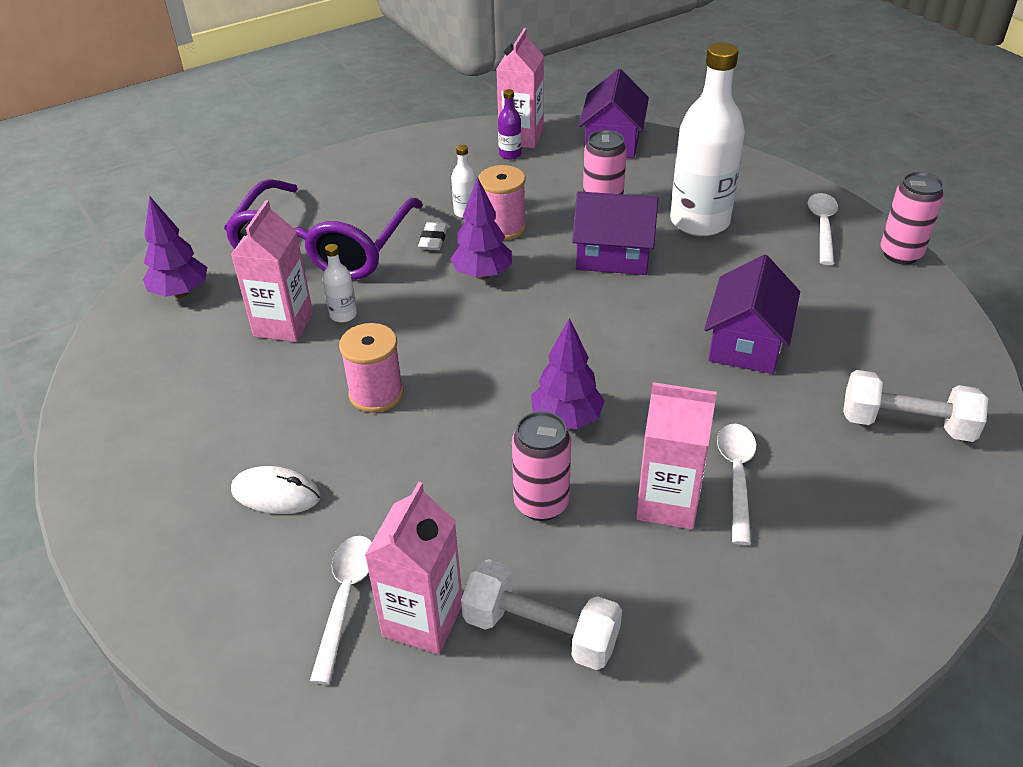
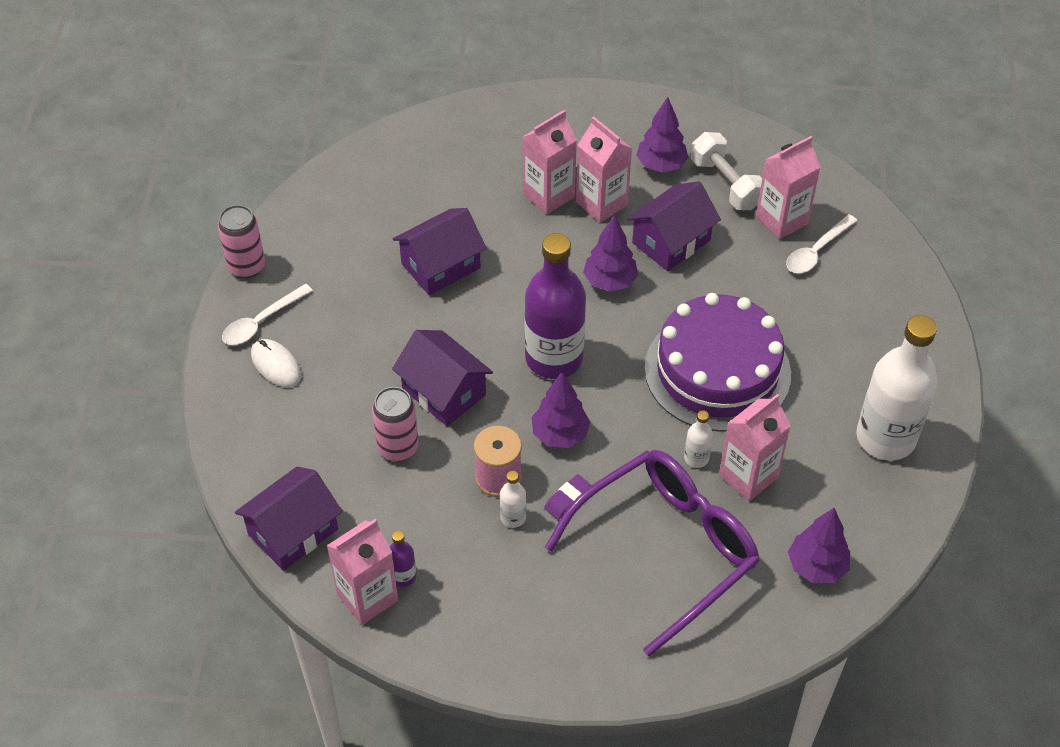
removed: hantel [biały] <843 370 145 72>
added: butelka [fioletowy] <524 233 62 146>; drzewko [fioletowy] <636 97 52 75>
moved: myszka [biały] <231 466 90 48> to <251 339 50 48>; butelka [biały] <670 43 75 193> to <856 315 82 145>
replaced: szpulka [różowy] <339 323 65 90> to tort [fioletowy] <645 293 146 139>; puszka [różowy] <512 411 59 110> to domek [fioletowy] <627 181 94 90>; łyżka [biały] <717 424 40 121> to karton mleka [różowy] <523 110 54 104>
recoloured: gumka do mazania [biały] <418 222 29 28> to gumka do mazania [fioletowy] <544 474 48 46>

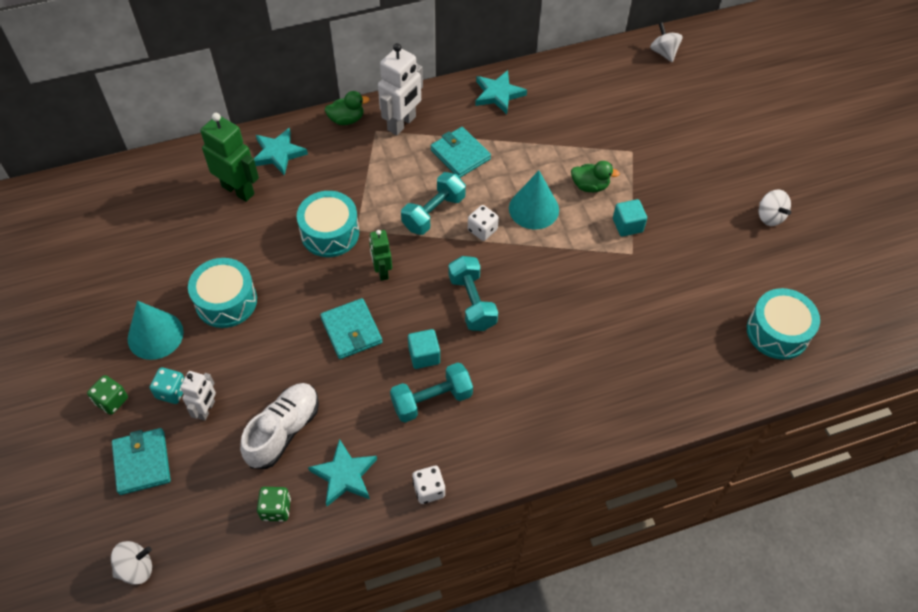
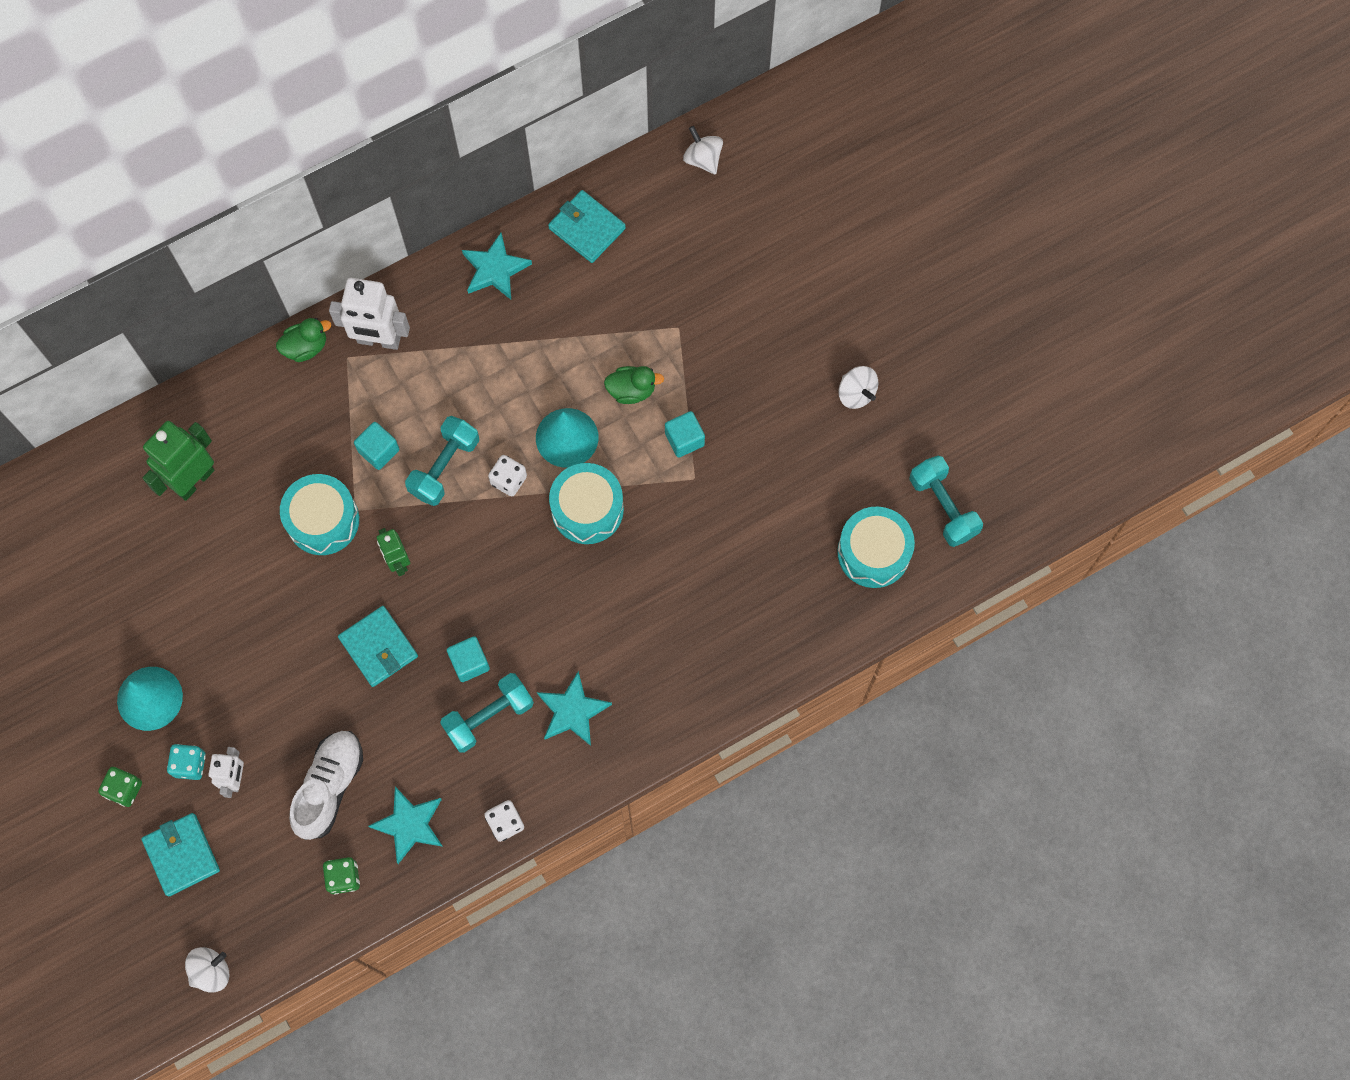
added: sześcian [turkusowy] <354 422 45 48>
moved: bęben [turkusowy] <188 258 69 70> to <549 463 75 81>; gwiazda [turkusowy] <254 128 54 48> to <537 671 75 75>; portfel [turkusowy] <431 127 60 51> to <548 190 78 73>; hantel [turkusowy] <448 256 50 75> to <909 456 74 91>
turned: robot [zielony] <200 113 59 89> = <142 421 72 80> 75 degrees counterclockwise; robot [biały] <378 43 45 92> = <329 278 81 72> 75 degrees clockwise

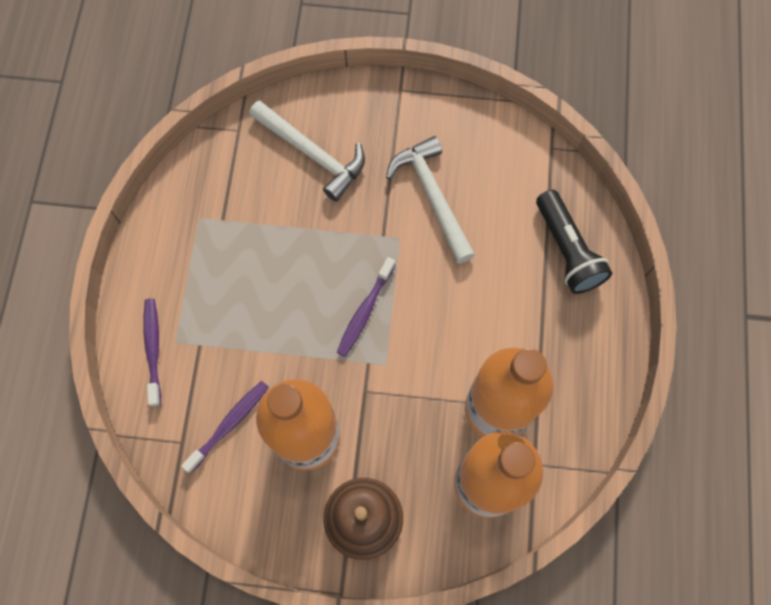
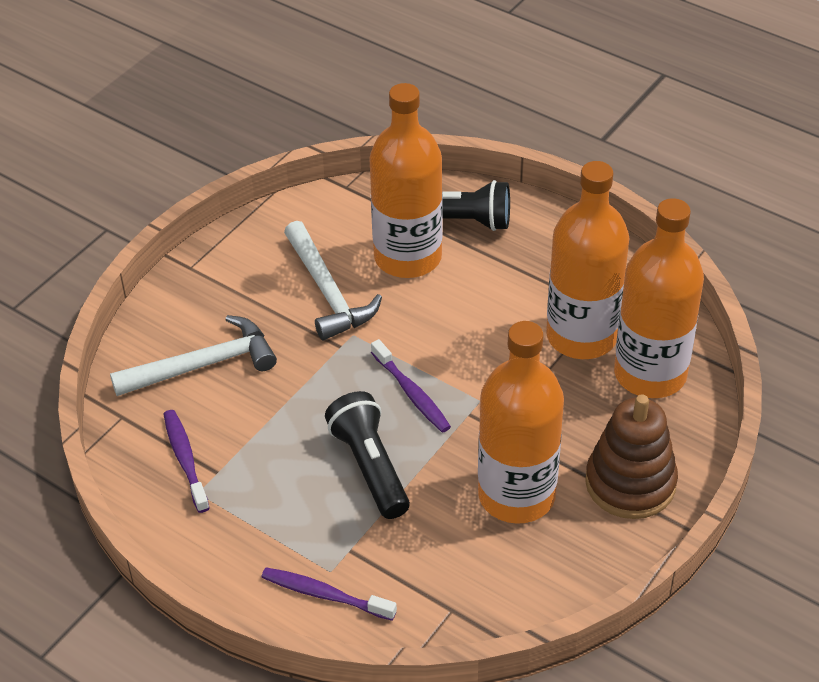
added: latarka [czarny] <325 391 85 128>; butelka [pomarańczowy] <369 83 74 195>
moved: szczoteczka do zębów [fioletowy] <181 381 88 92> to <164 410 46 103>
turned: młotek [biały] <386 136 89 128> = <284 221 98 119> 120 degrees counterclockwise

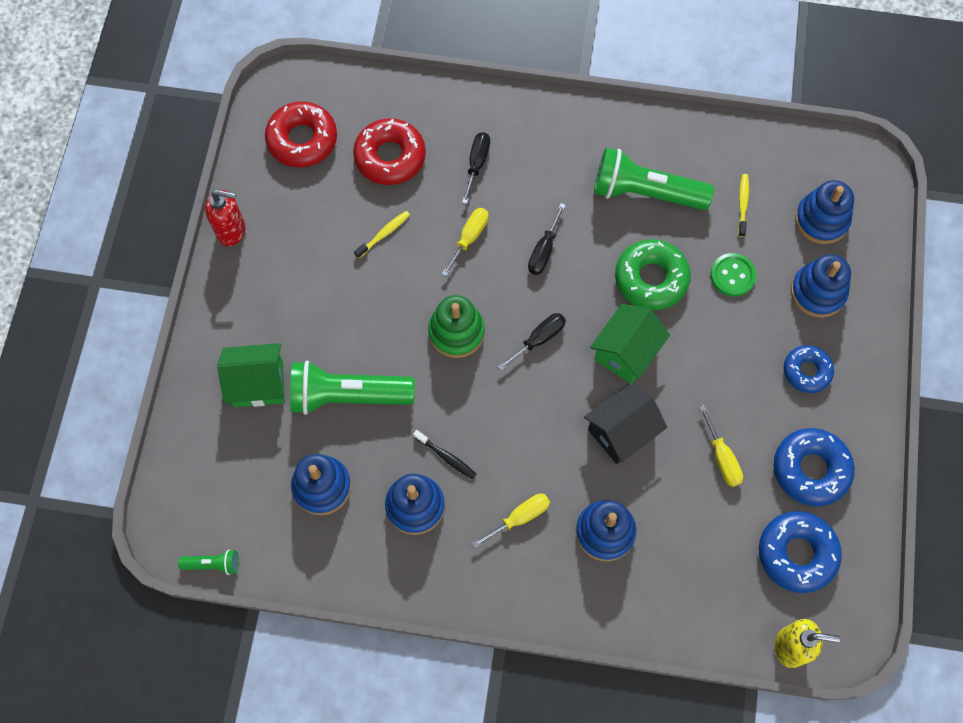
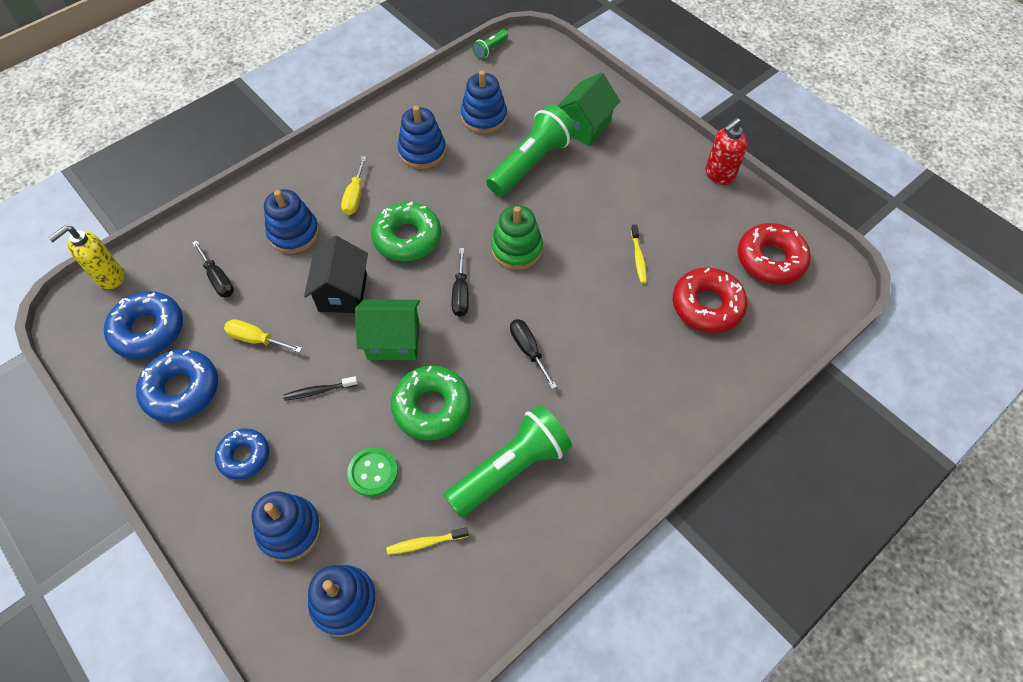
removed: śrubokręt [żółty] <442 208 47 68>
added: donut [zielony] <371 201 70 60>
moved: szczoteczka do zębów [czarny] <413 430 63 49> to <283 376 75 25>; śrubokręt [czarny] <462 132 28 72> to <192 240 42 58>
turned: domek [zielony] <590 304 80 80> = <355 299 65 61> 75 degrees counterclockwise; szczoteczka do zębów [żółty] <738 174 11 63> = <386 527 82 28> 120 degrees clockwise

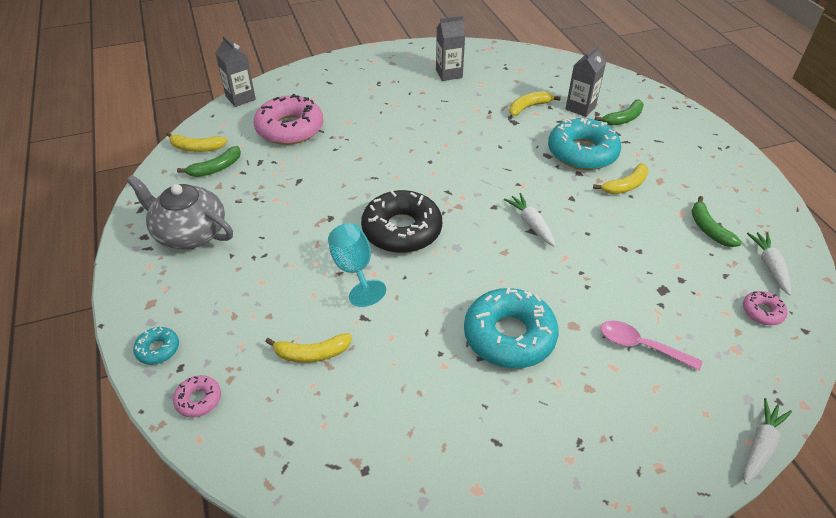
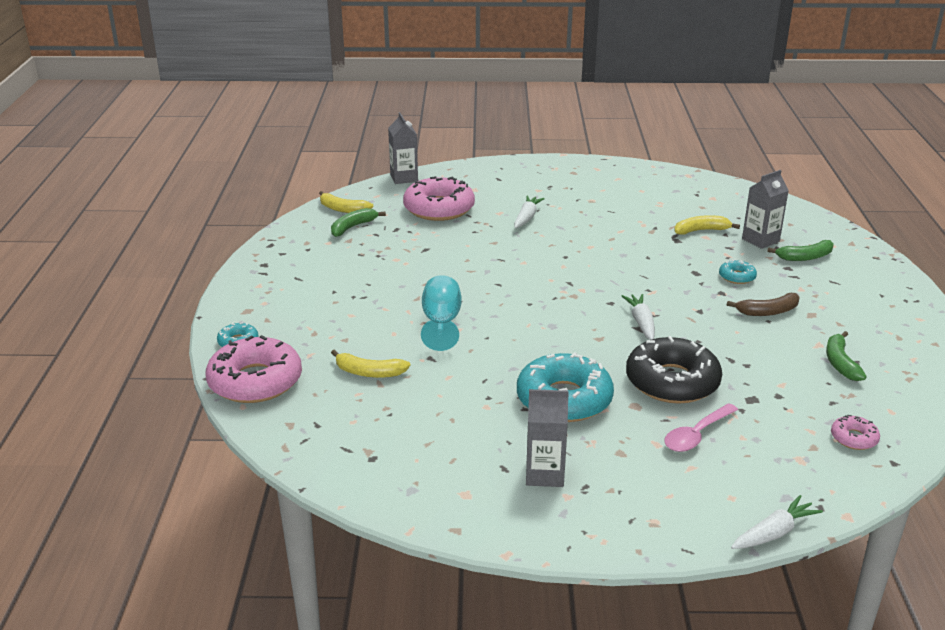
removed: imbryk [szary] <126 175 107 75>
moved: donut [czarny] <361 190 81 63> to <626 336 96 68>; karton mleka [szary] <436 16 29 65> to <526 389 43 98>; marchewka [biały] <747 232 44 63> to <514 196 31 32>
recoloured: banan [żółty] <593 163 56 31> to banan [brązowy] <727 293 73 23>
turned: banan [zielony] <177 146 64 31> = <331 208 55 29> 150 degrees clockwise; łyżka [różowy] <601 321 101 50> = <664 403 74 49> 90 degrees counterclockwise
resized: donut [różowy] <173 375 48 43> = <206 335 96 68> x2.18; donut [turkusowy] <548 118 73 52> = <719 259 38 25> x0.46

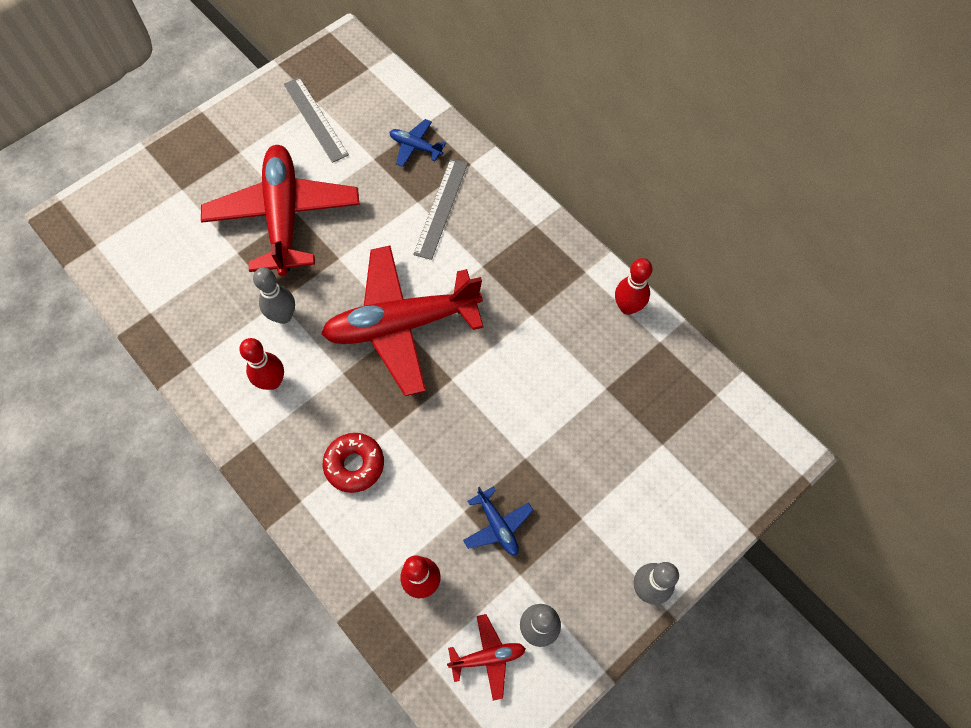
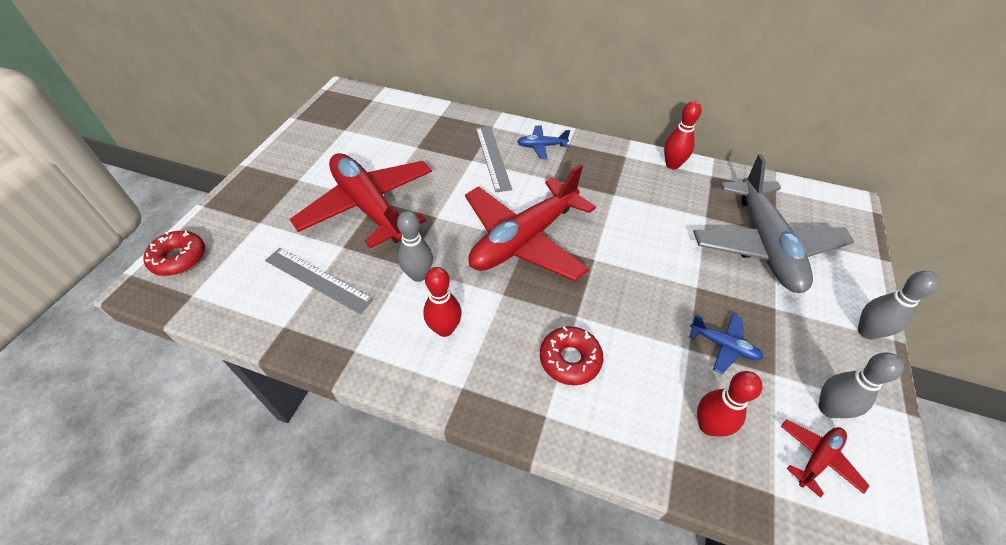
added: donut [czerwony] <143 231 62 45>; samolot [szary] <693 154 162 139>
moved: linijka [szary] <284 77 65 86> to <265 248 109 66>; samolot [niebieski] <390 119 56 48> to <517 126 53 33>

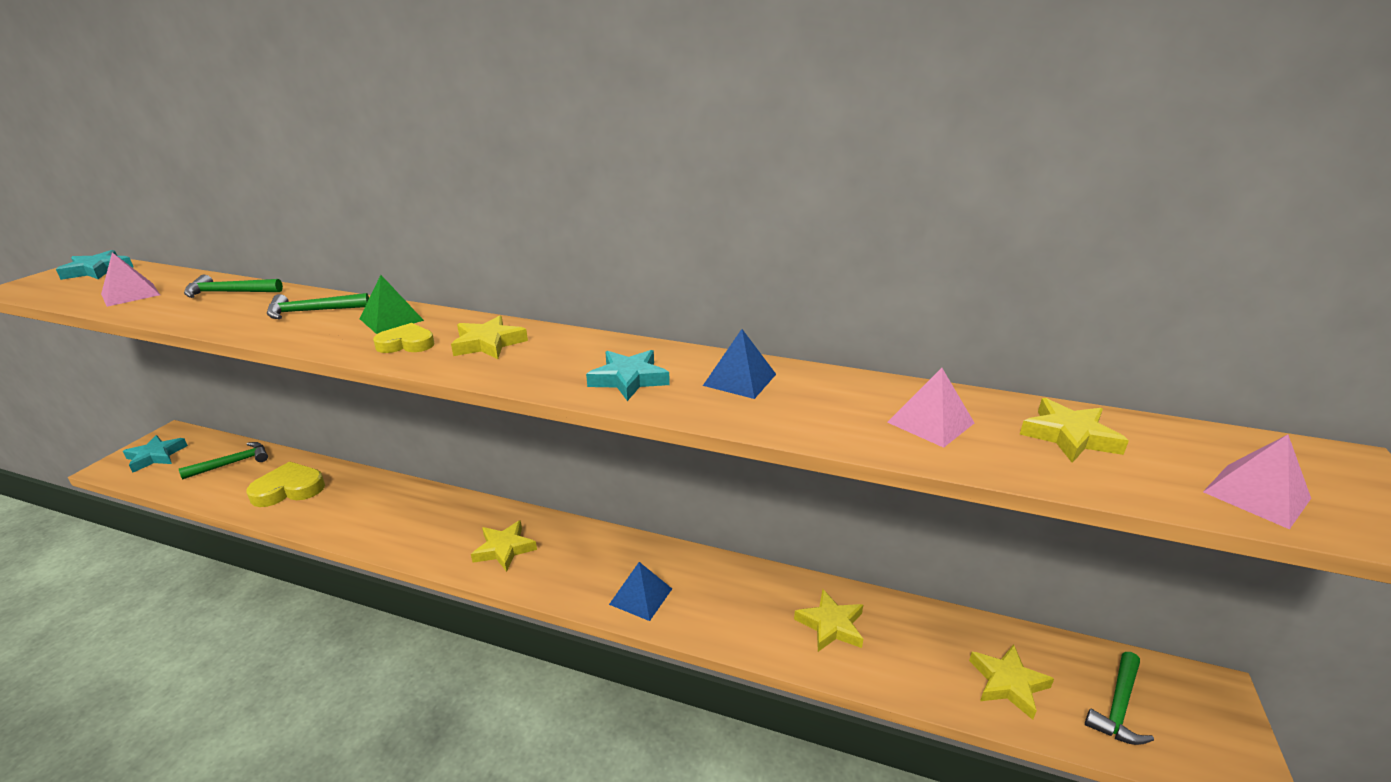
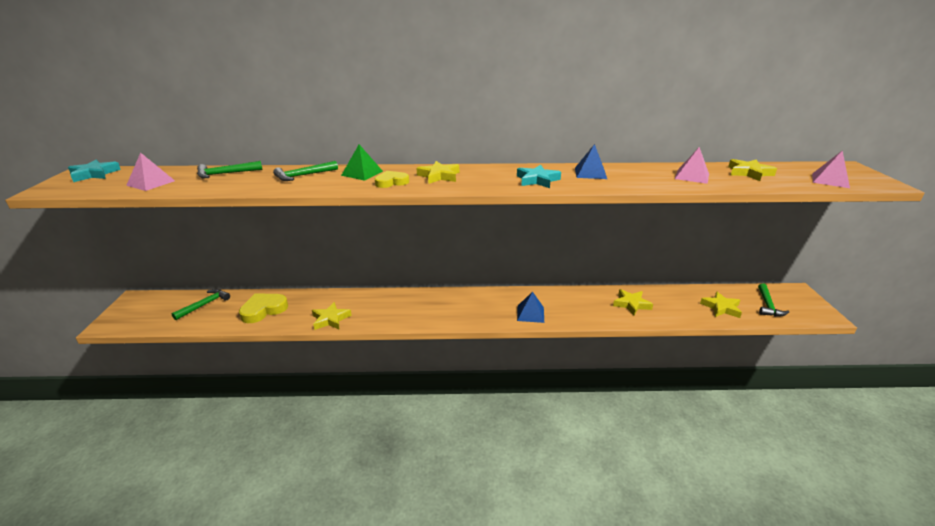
removed: gwiazda [turkusowy] <123 435 65 38>
moved: gwiazda [żółty] <471 520 66 52> to <312 302 40 28>

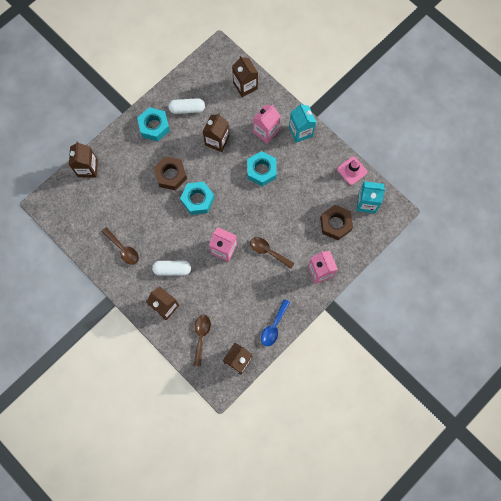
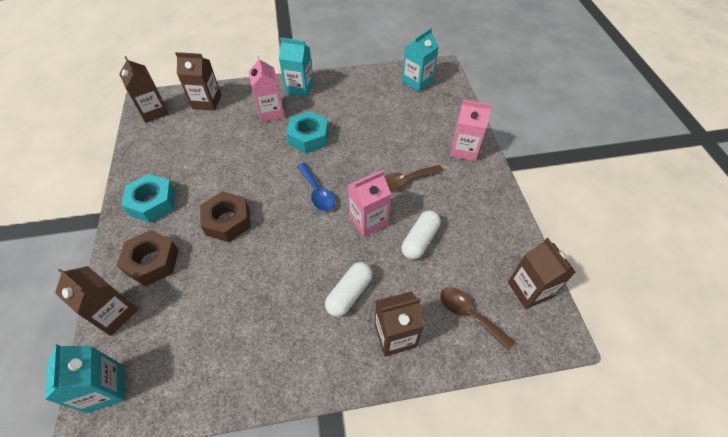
removed: łyżka [brązowy] <102 227 37 38>; nakrętka [turkusowy] <180 182 34 33>; pachołek [różowy] <337 156 30 29>
added: karton mleka [turkusowy] <45 344 80 69>
moved: kapsułka [biały] <169 98 36 16> to <401 210 40 50>; karton mleka [brązowy] <202 113 27 39> to <119 56 50 67>; łyżka [niebieski] <261 299 29 47> to <297 163 38 48>; nakrętka [brązowy] <320 205 33 35> to <116 230 63 56>

